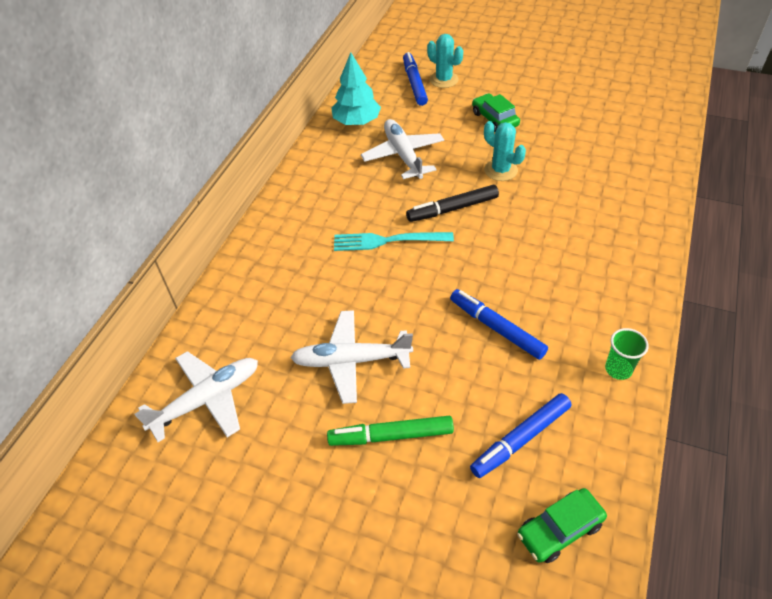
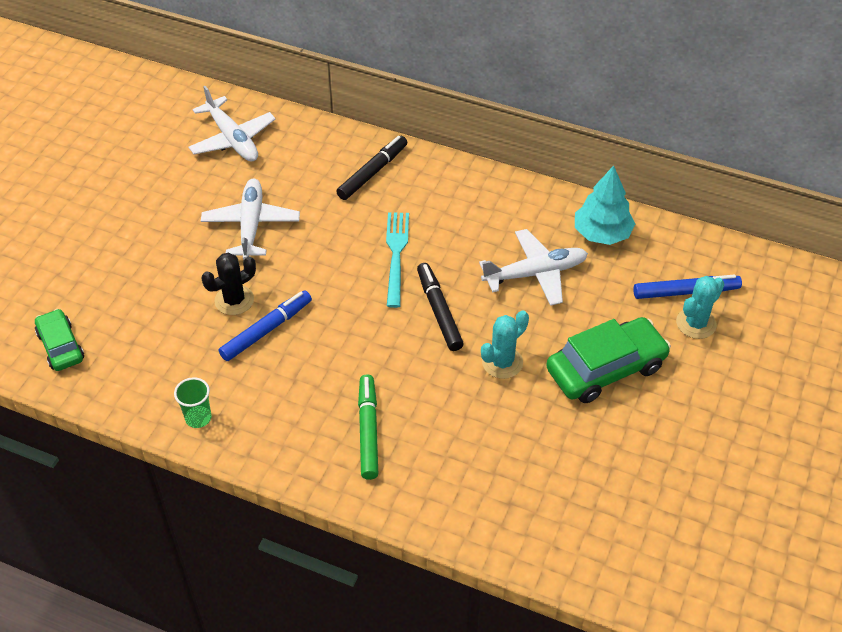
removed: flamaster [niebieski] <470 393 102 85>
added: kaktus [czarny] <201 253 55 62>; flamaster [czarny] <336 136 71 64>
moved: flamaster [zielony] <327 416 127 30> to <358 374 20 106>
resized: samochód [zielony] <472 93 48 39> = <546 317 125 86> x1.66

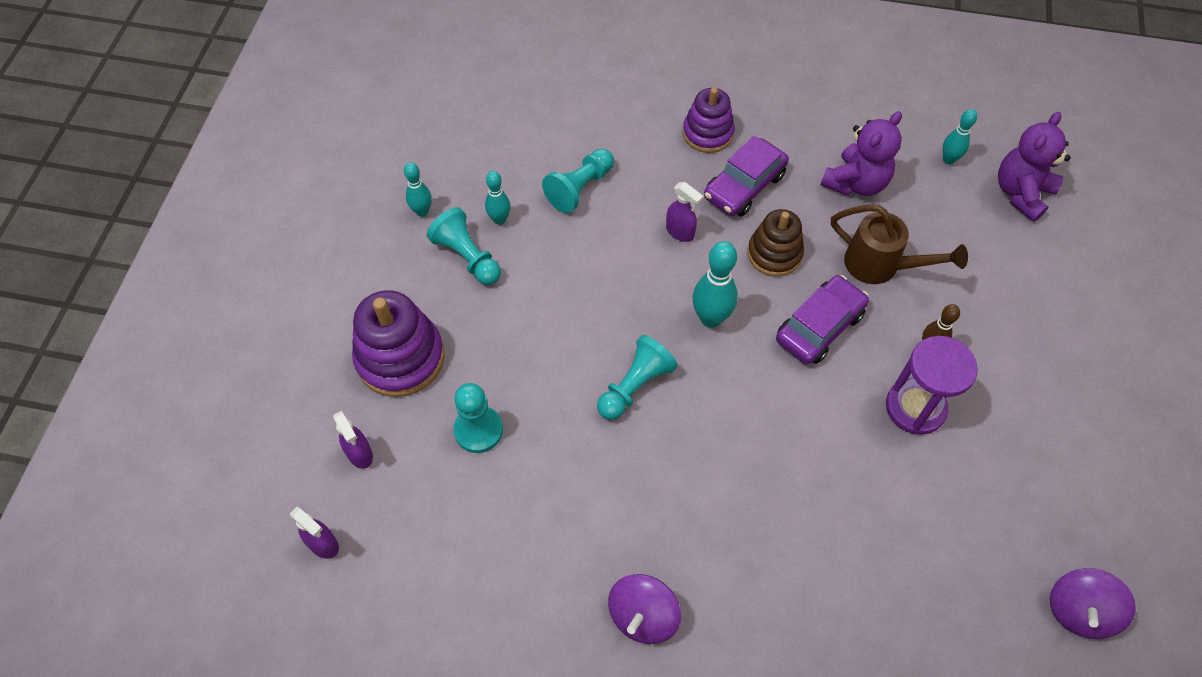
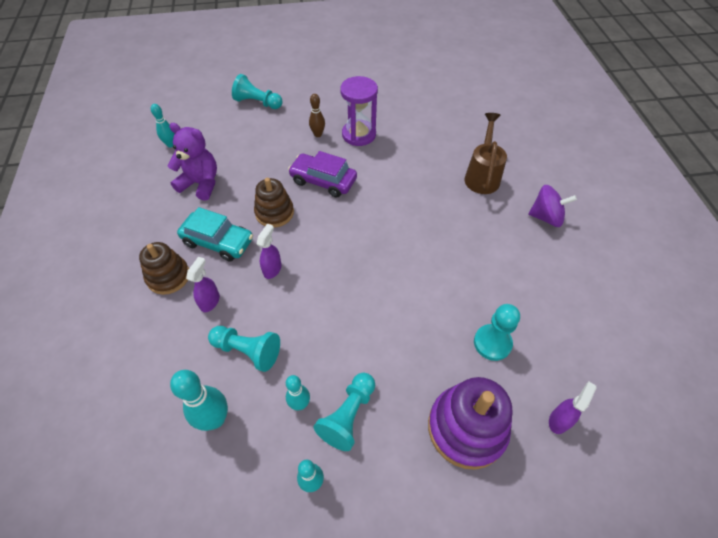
removed: miś [fioletowy] <998 112 72 110>; bączek [fioletowy] <1050 568 86 71>
moved: spryskiwacz [fioletowy] <290 507 49 52> to <186 257 34 55>; pionek [turkusowy] <597 335 81 85> to <232 74 51 35>; kręgiel [turkusowy] <692 241 46 87> to <170 370 58 61>; konewka [brązowy] <831 205 137 79> to <464 113 43 81>
recoloured: zabawka nakładanka [fioletowy] <683 88 52 65> to zabawka nakładanka [brązowy] <139 242 50 53>; samochód [fioletowy] <704 136 85 81> to samochód [turkusowy] <177 207 76 55>

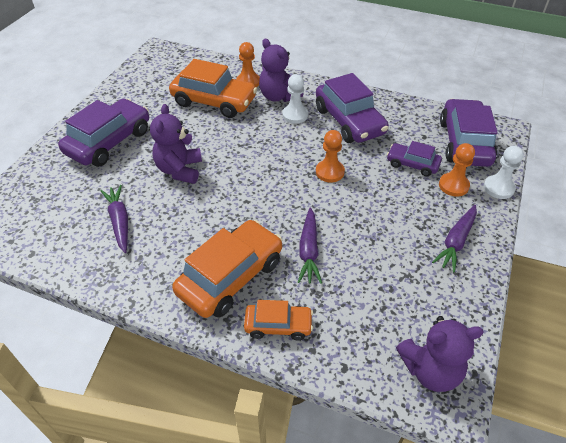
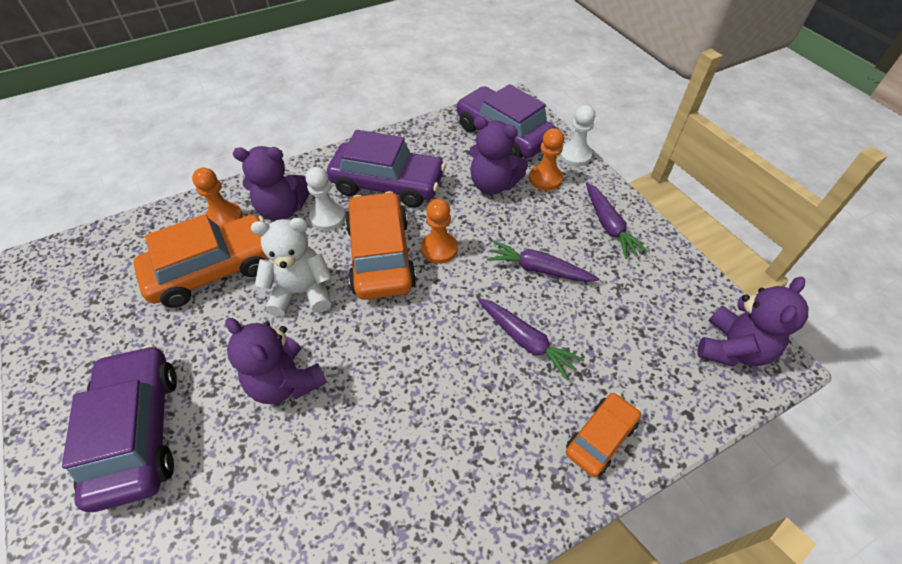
added: miś [biały] <251 218 81 99>
moved: marchewka [fioletowy] <100 185 28 68> to <487 241 113 41>; samochód [pomarańczowy] <172 220 110 98> to <345 191 72 109>
replaced: samochód [fioletowy] <387 141 55 36> to miś [fioletowy] <469 116 59 79>

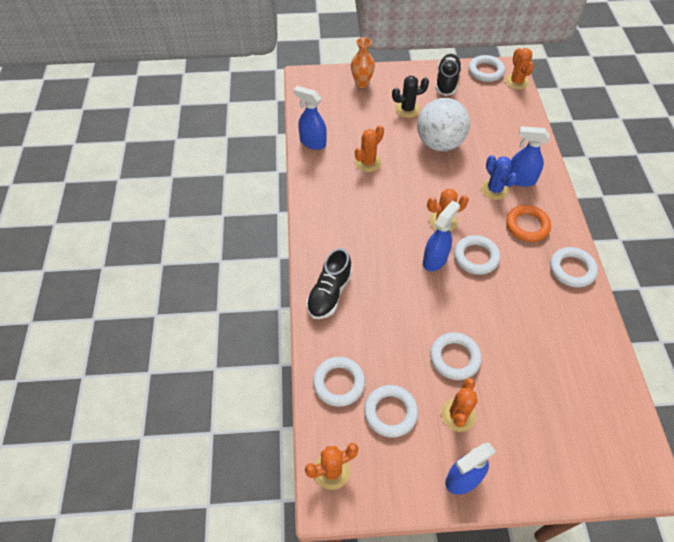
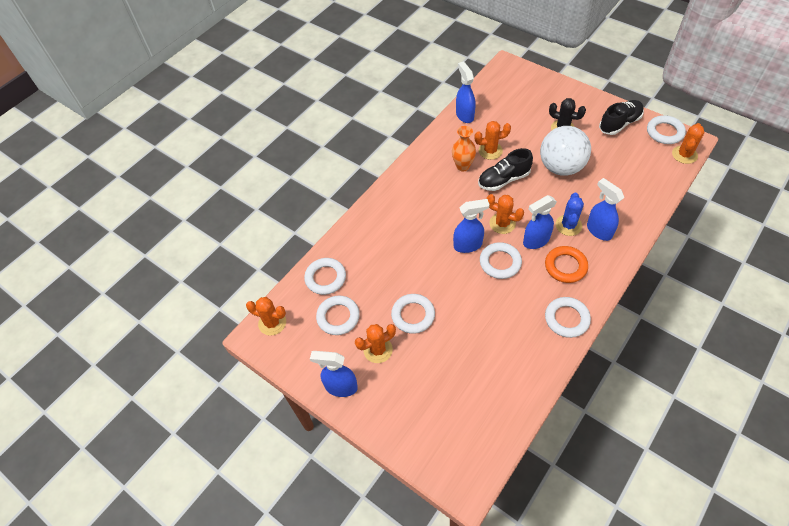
added: spryskiwacz [niebieski] <523 195 34 54>
moved: but [czarny] <306 248 46 71> to <478 148 55 43>; wazon [pomarańczowy] <351 37 24 51> to <452 126 24 45>

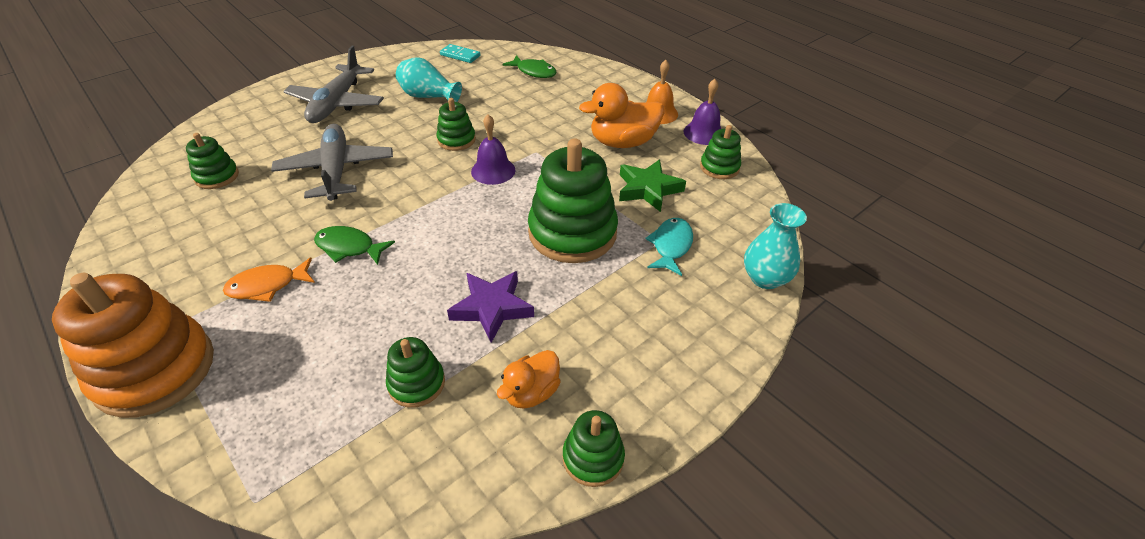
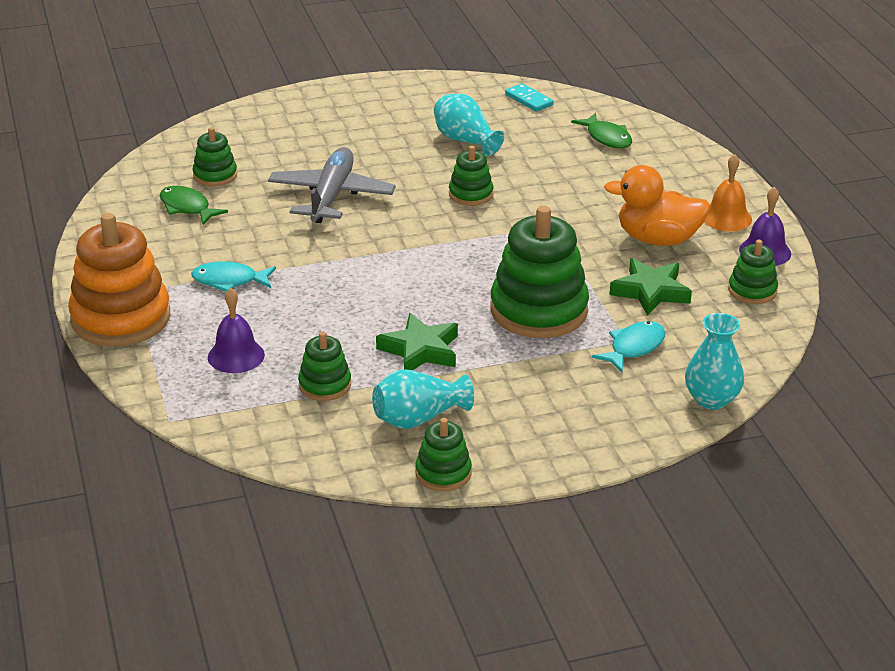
removed: samolot [szary] <283 46 101 77>
moved: ryba [zielony] <314 226 81 39> to <160 186 68 39>; dzwonek [fioletowy] <471 114 45 71> to <208 288 57 85>
replaced: kaczka [pomarańczowy] <497 350 64 59> to wazon [turkusowy] <372 369 102 60>
recoloured: ryba [pomarańczowy] <223 257 92 45> to ryba [turkusowy] <191 261 85 31>; gwiazda [fioletowy] <447 271 87 72> to gwiazda [zielony] <376 313 82 57>

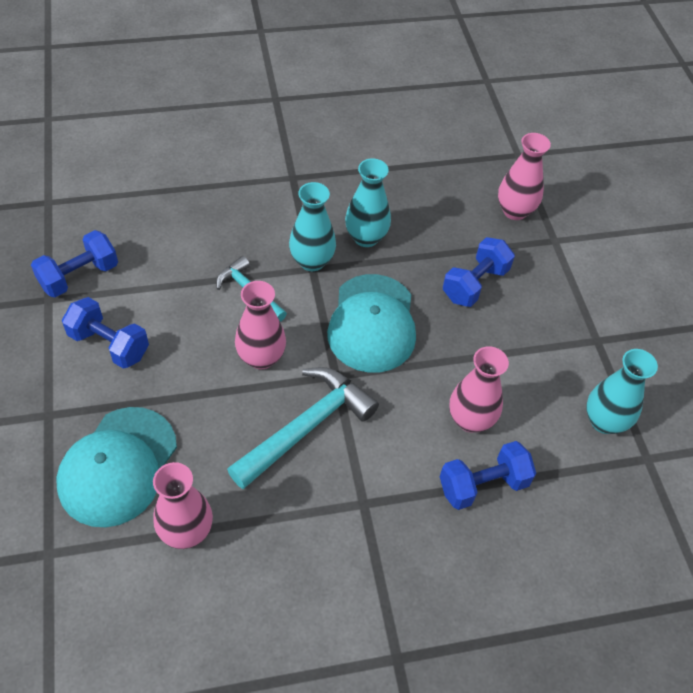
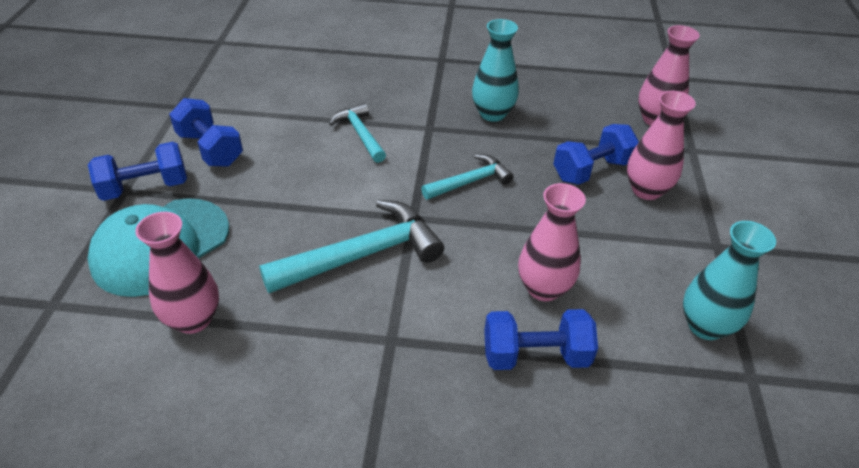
removed: wazon [turkusowy] <289 182 47 89>
moved: hantel [niebieski] <31 230 87 67> to <88 142 99 59>; wazon [różowy] <235 281 51 89> to <627 91 69 109>
replaced: czapka [turkusowy] <327 274 89 99> to młotek [turkusowy] <421 154 93 46>

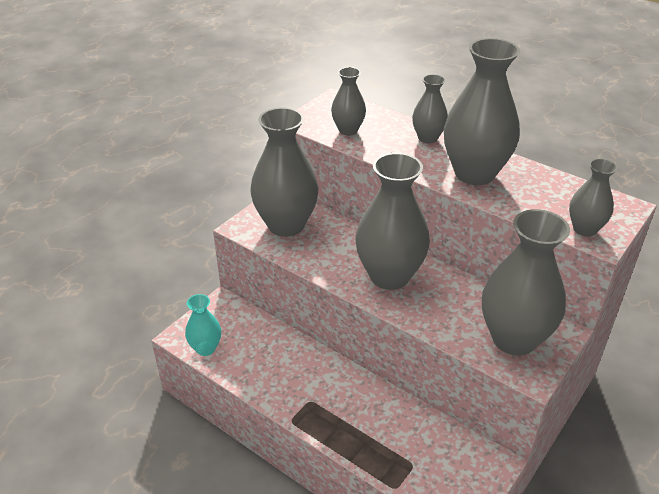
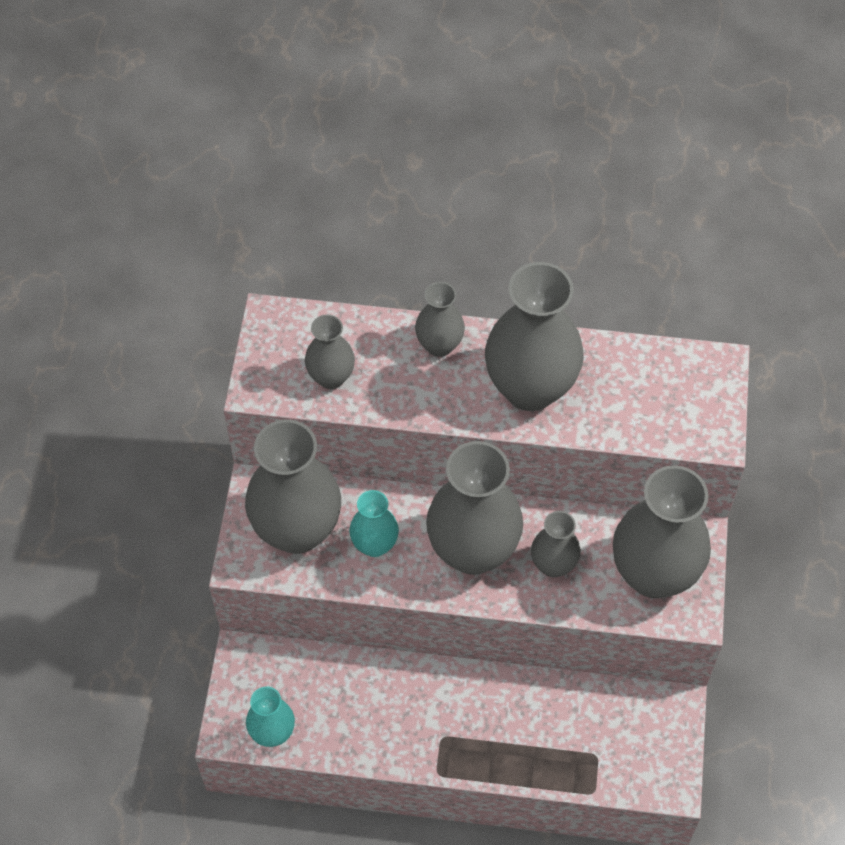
added: wazon [turkusowy] <349 490 50 67>
moved: wazon [szary] <569 158 49 79> to <531 511 50 66>

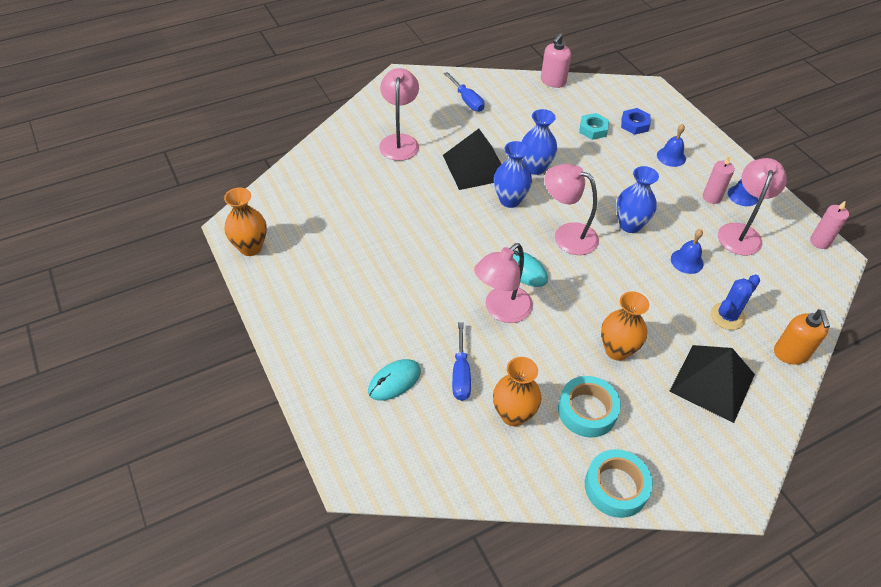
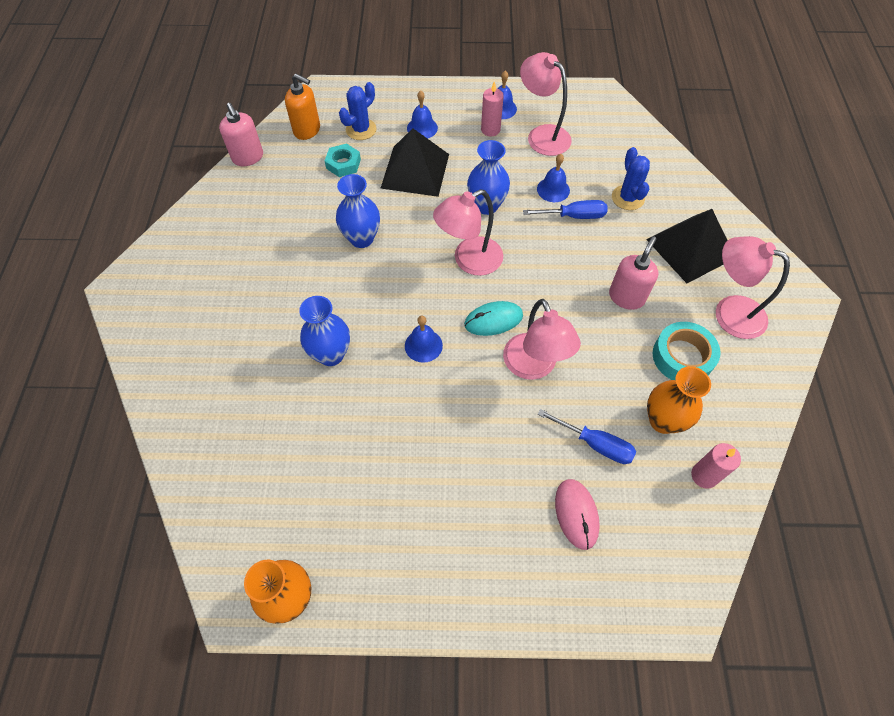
removed: taśma klejąca [turkusowy] <585 449 68 69>
added: dzwonek [niebieski] <405 316 38 47>
moved: lampka [różowy] <379 68 40 93> to <716 236 74 103>; piramida [czarny] <443 129 58 61> to <380 128 69 69>; śrubokręt [niebieski] <444 72 40 40> to <523 200 85 19>; wazon [niebieski] <494 141 38 67> to <299 296 51 70>; dozownik mydła [pomarańczowy] <774 309 56 56> to <285 74 35 66>; świeca [różowy] <810 200 39 49> to <691 443 50 46>
replaced: wazon [pomarańczowy] <601 291 48 70> to dozownik mydła [różowy] <609 236 50 74>; nakrętka [niebieski] <621 108 30 27> to kaktus [niebieski] <339 82 38 58>
recoloured: myszka [turkusowy] <368 359 53 42> to myszka [różowy] <555 479 45 71>

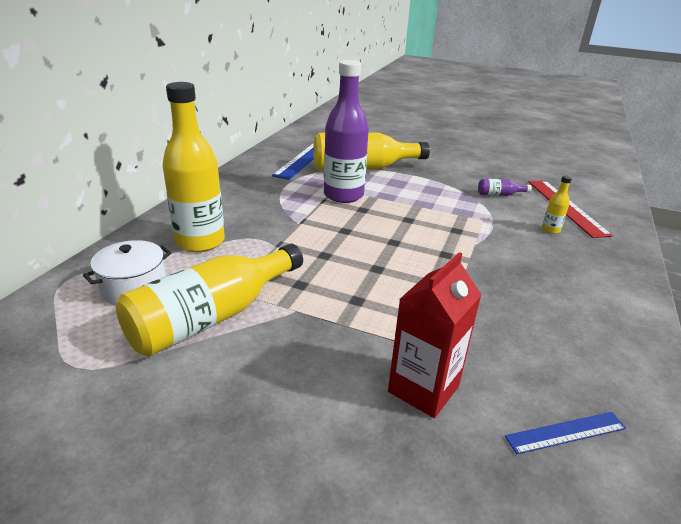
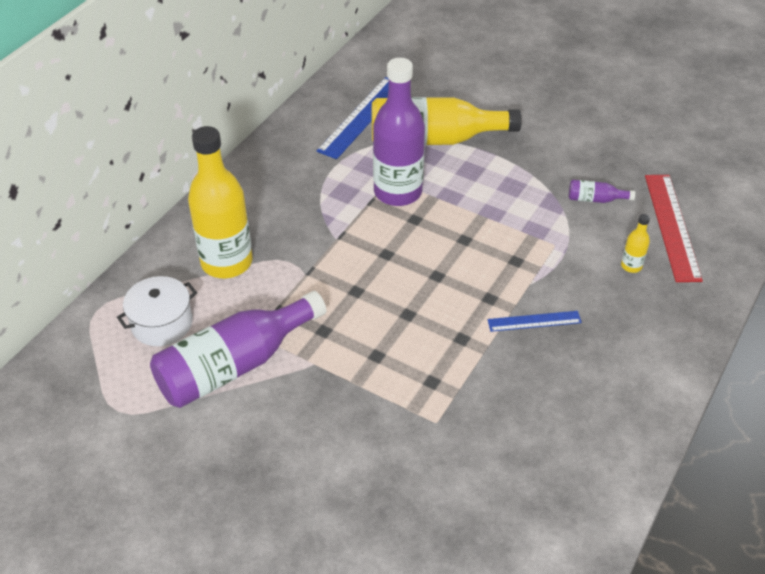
removed: karton mleka [czerwony] <388 252 94 166>
moved: linijka [niebieski] <505 412 121 42> to <488 311 94 21>
recoloured: butelka [żółty] <116 244 187 112> to butelka [fioletowy] <150 291 176 117>

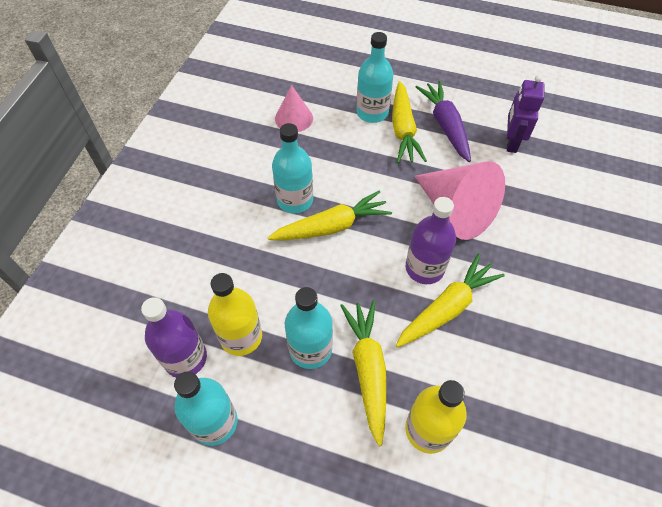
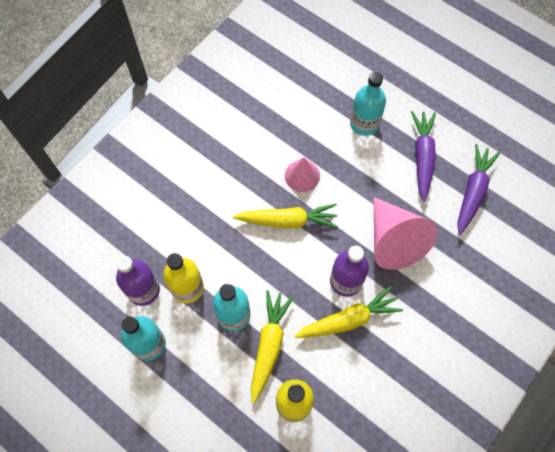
removed: butelka [turkusowy] <272 123 41 90>; marchewka [żółty] <392 81 35 82>
moved: stożek [różowy] <275 85 38 47> to <285 158 35 34>
replaced: robot [fioletowy] <507 75 37 78> to marchewka [fioletowy] <457 144 43 91>

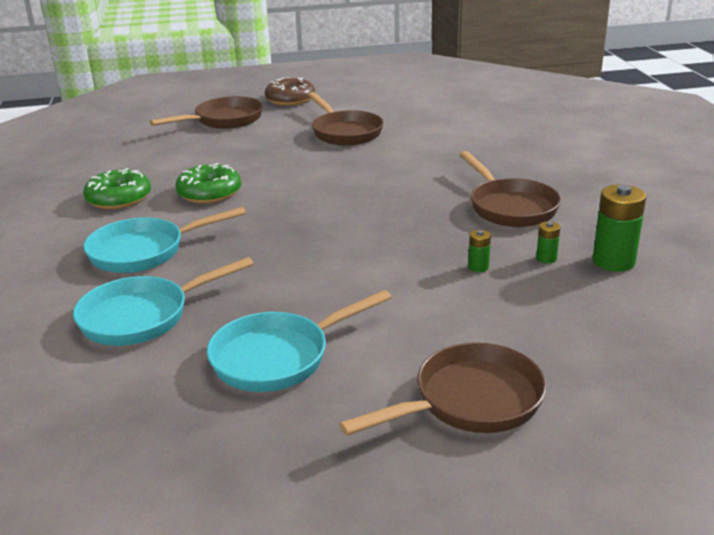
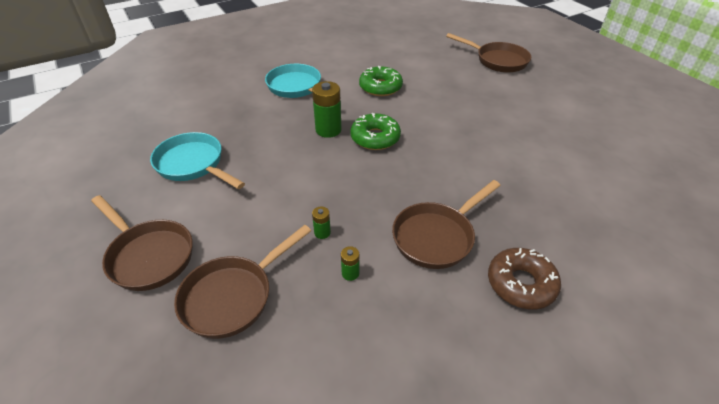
removed: patelnia [turkusowy] <73 257 181 89>
moved: donut [zielony] <83 168 68 41> to <350 113 51 37>; donut [brązowy] <265 77 50 29> to <488 248 73 62>; patelnia [brązowy] <308 92 76 54> to <174 225 137 114>; bateria [zielony] <593 184 53 88> to <312 81 30 57>

